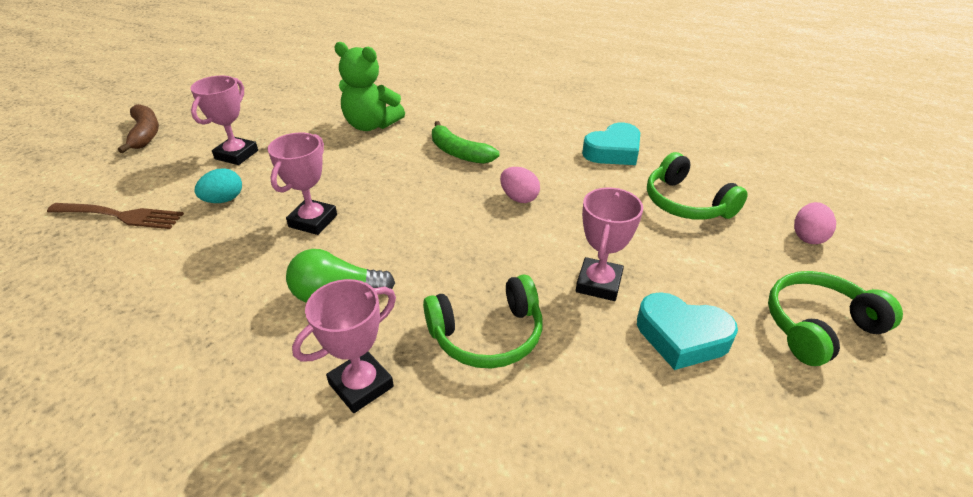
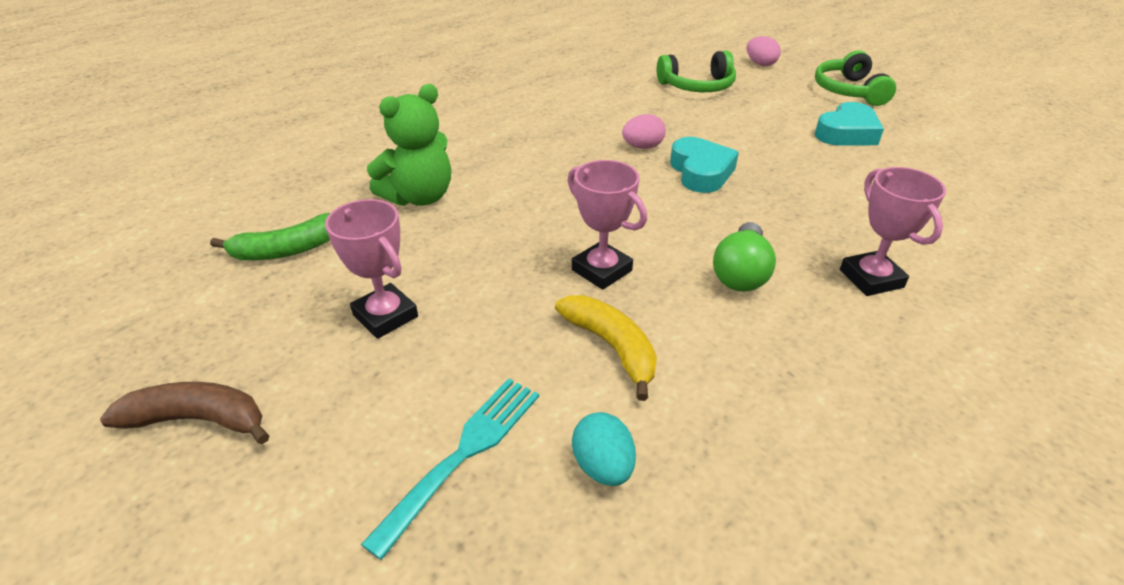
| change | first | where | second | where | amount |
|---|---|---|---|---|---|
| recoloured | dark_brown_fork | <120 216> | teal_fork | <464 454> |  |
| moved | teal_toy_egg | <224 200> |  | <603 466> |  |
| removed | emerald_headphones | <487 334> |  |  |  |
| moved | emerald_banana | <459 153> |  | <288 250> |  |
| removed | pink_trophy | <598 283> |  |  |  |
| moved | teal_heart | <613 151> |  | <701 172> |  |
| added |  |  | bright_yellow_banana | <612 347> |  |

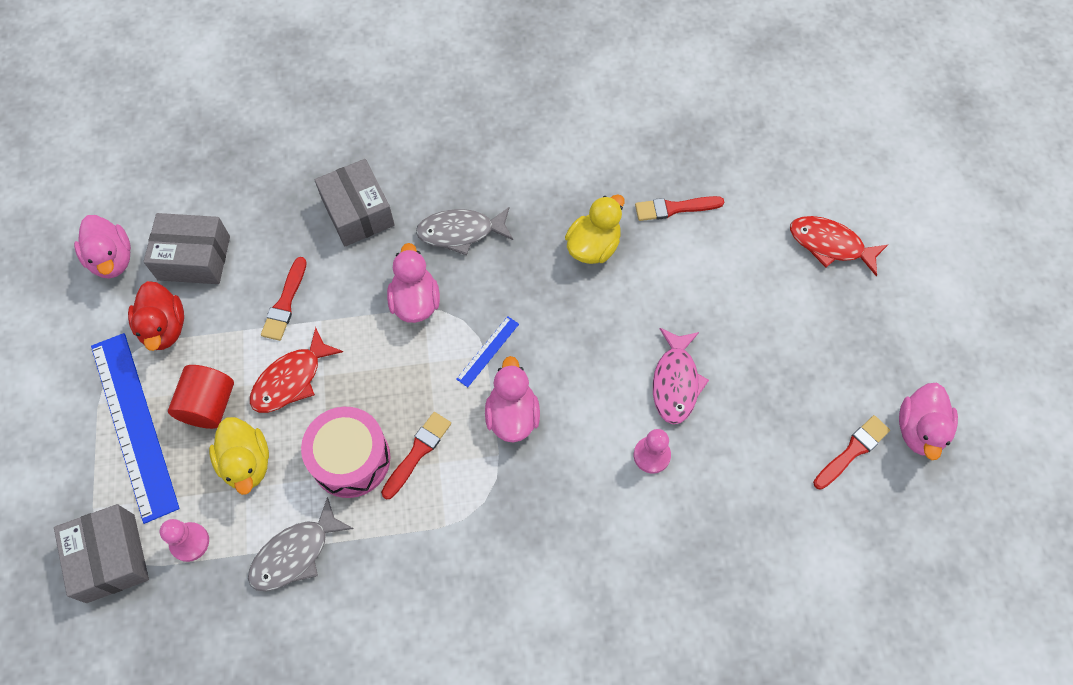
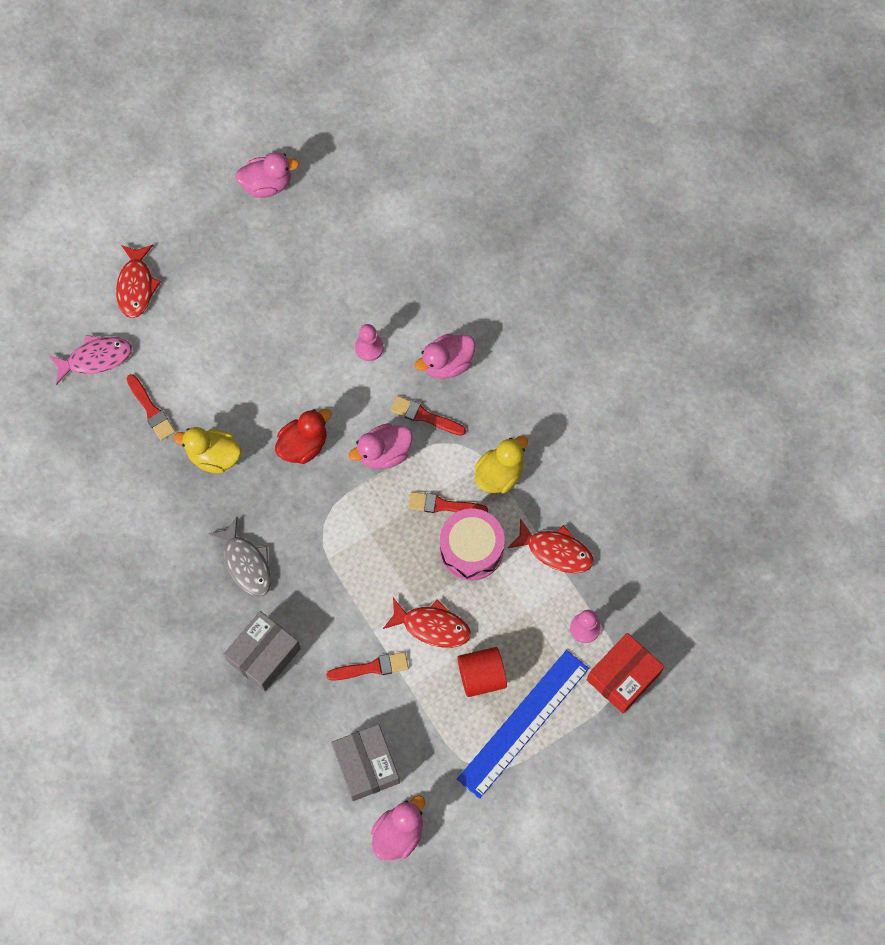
| change | first | where | second | where | amount |
|---|---|---|---|---|---|
| recoloured | ash-grey_box | <110 558> | red_box | <623 676> |  |
| moved | red_rubber_duck | <164 328> |  | <303 445> |  |
| moved | bright_yellow_rubber_duck | <247 463> |  | <499 474> |  |
| recoloured | ash-grey_fish | <295 553> | red_fish | <555 551> |  |
| moved | pink_rubber_duck | <415 301> |  | <447 364> |  |
| removed | cobalt_ruler | <487 351> |  |  |  |
| moved | pink_fish | <675 382> |  | <96 359> |  |
| moved | red_paintbrush | <852 451> |  | <424 416> |  |

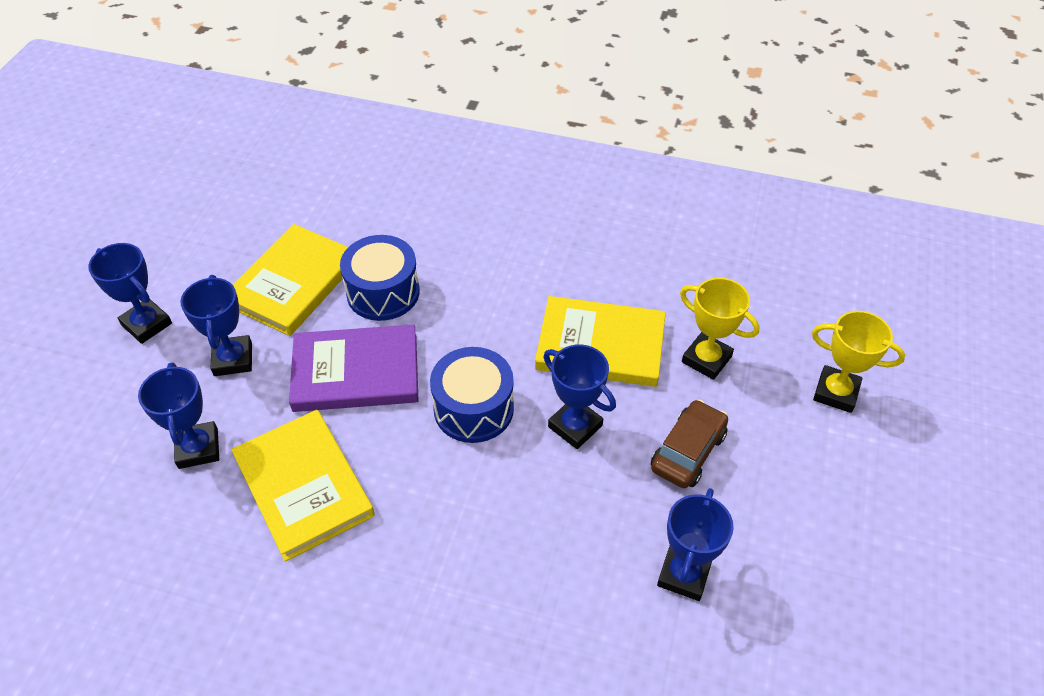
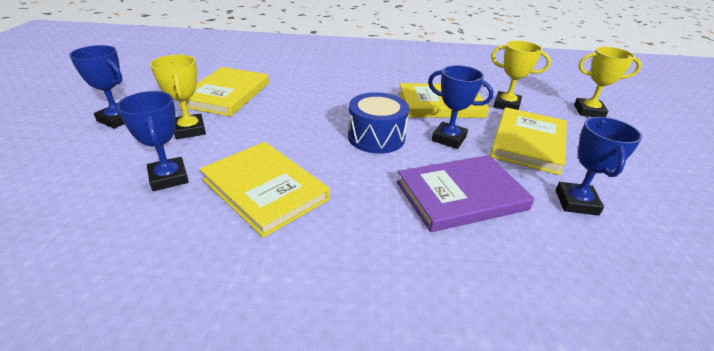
| change | first | where | second | where | amount |
|---|---|---|---|---|---|
| recoloured | cobalt_trophy | <233 359> | bright_yellow_trophy | <190 130> |  |
| moved | royal_purple_book | <356 372> |  | <461 196> |  |
| removed | cobalt_drum | <383 292> |  |  |  |
| replaced | dark_brown_automobile | <688 451> | bright_yellow_book | <528 143> |  |

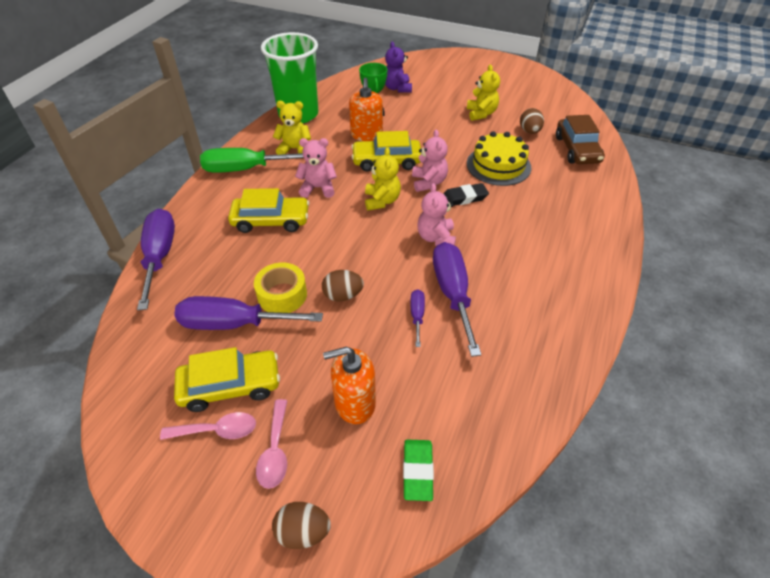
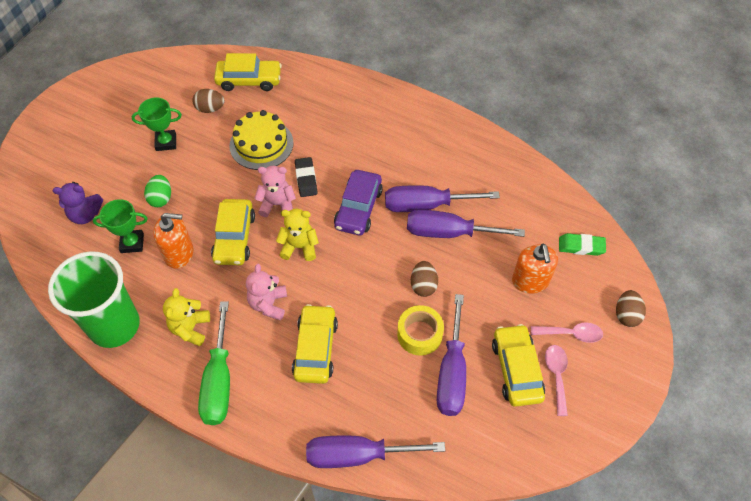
| change | first | where | second | where | amount |
|---|---|---|---|---|---|
| resized | royal_purple_screwdriver | <417 316> |  | <448 232> | x2.07 |
| replaced | pink_teddy_bear | <436 238> | royal_purple_automobile | <358 208> |  |
| replaced | bright_yellow_teddy_bear | <481 114> | emerald_trophy | <166 142> |  |
| recoloured | dark_brown_automobile | <577 149> | bright_yellow_automobile | <249 80> |  |
| added |  |  | emerald_toy_egg | <161 198> |  |

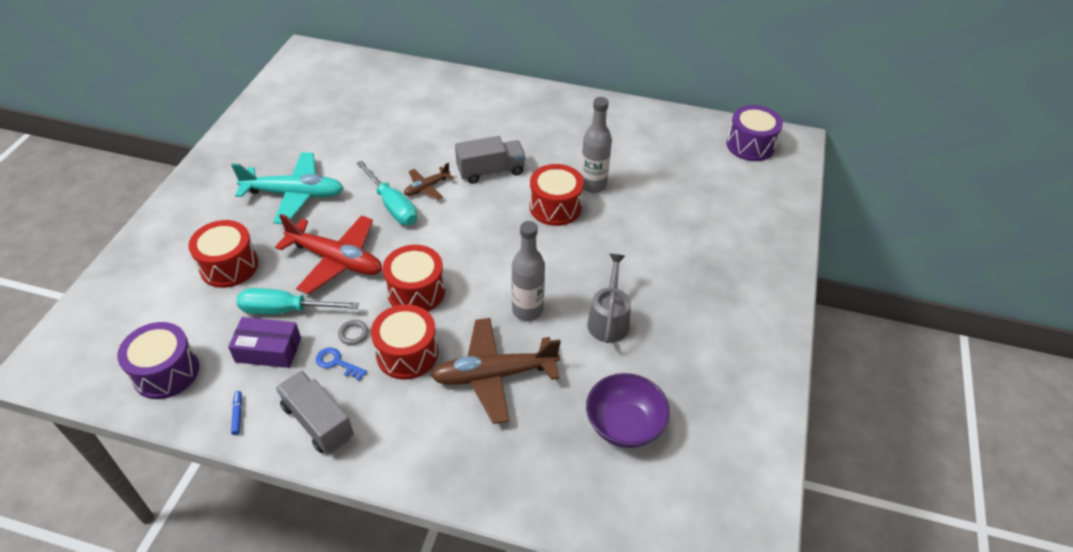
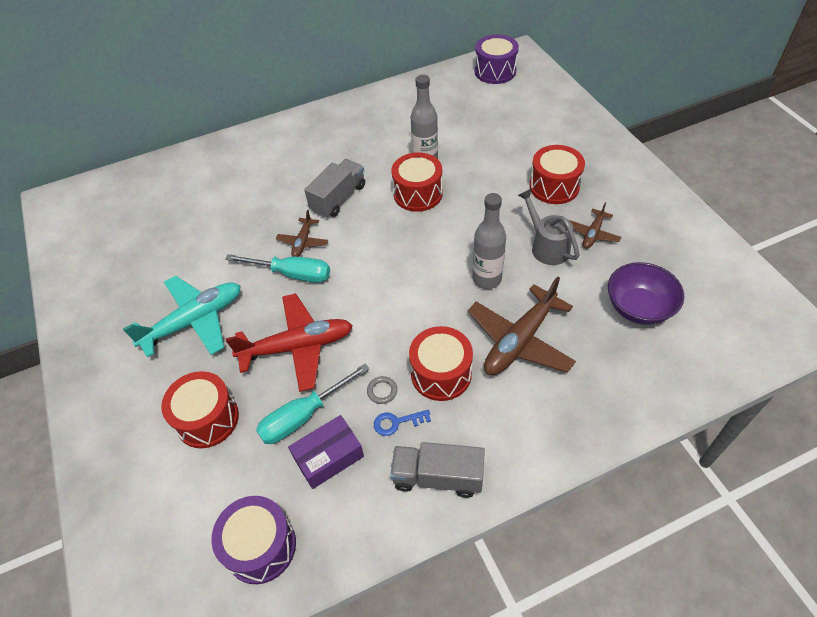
| change | first | where | second | where | amount |
|---|---|---|---|---|---|
| removed | cobalt_felt_pen | <238 415> |  |  |  |
| moved | red_drum | <416 291> |  | <554 186> |  |
| added |  |  | dark_brown_toy_plane | <593 234> |  |

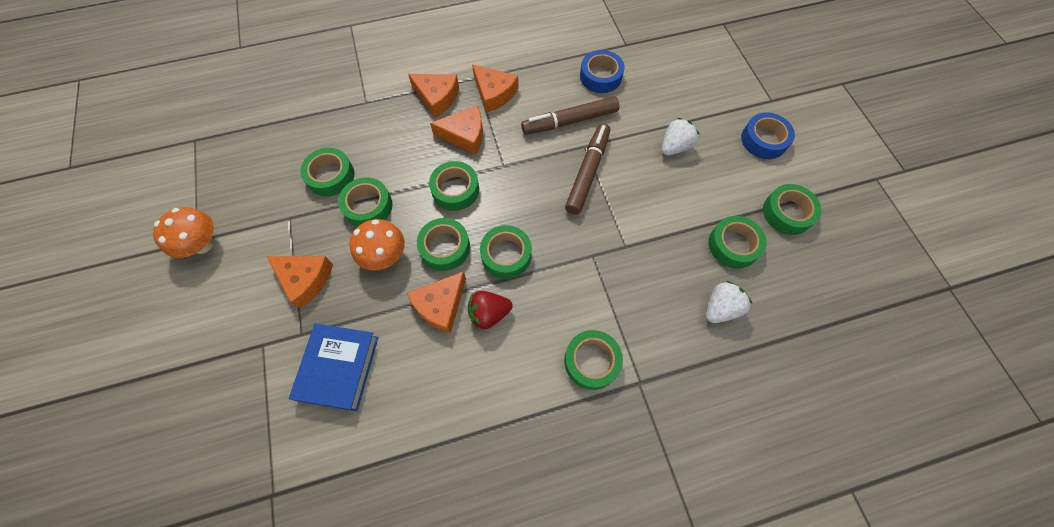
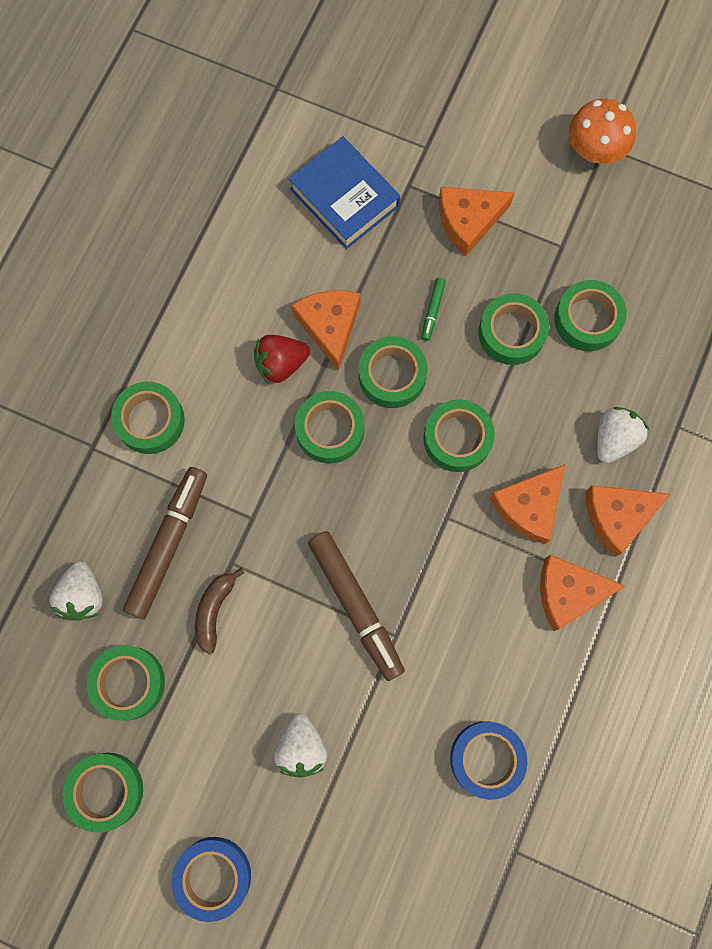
| change | first | where | second | where | amount |
|---|---|---|---|---|---|
| replaced | bright_orange_toadstool | <385 256> | emerald_felt_pen | <433 310> |  |
| turned | red_berry | <489 314> |  | <281 364> | 135 degrees counterclockwise |
| moved | dark_brown_felt_pen | <570 121> |  | <168 545> |  |
| added |  |  | dark_brown_banana | <214 610> |  |
| added |  |  | pure_white_berry | <614 439> |  |

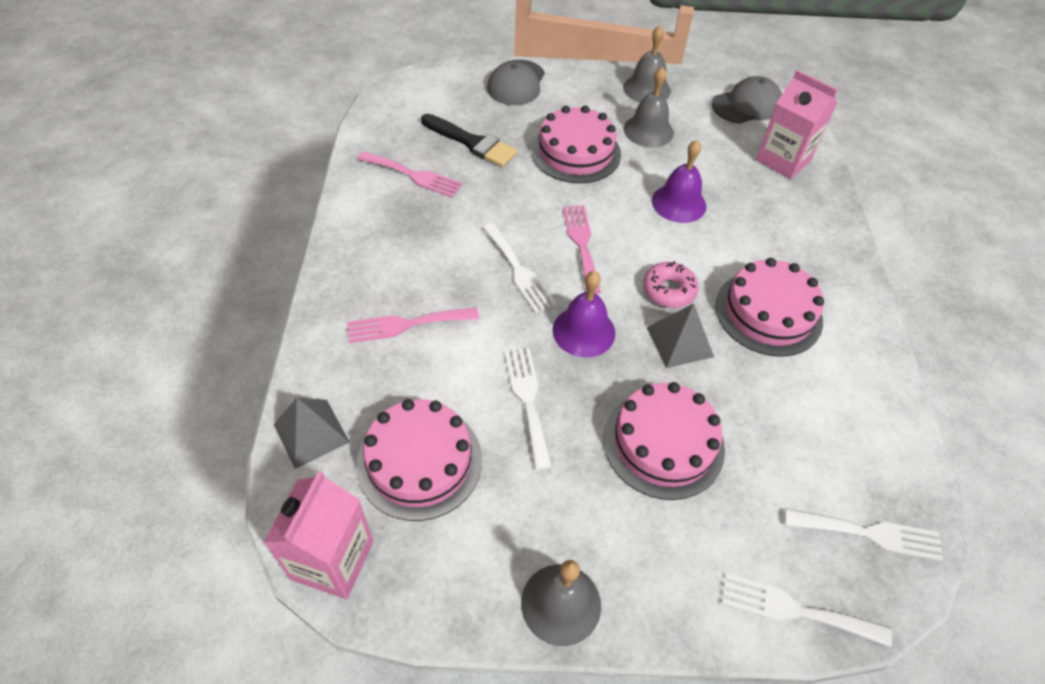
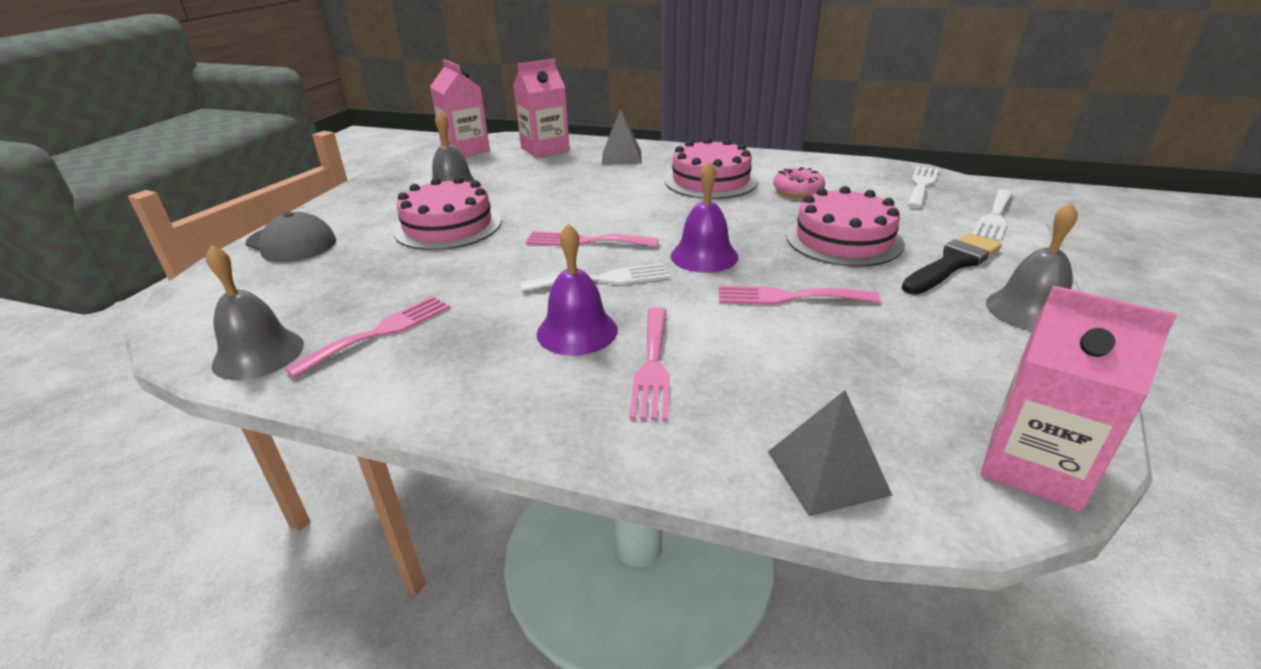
| change | first | where | second | where | amount |
|---|---|---|---|---|---|
| removed | pink_gateau | <419 461> |  |  |  |
| moved | black_paintbrush | <472 142> |  | <952 263> |  |
| recoloured | pure_white_fork | <528 400> | pink_fork | <788 297> |  |
| moved | ash-grey_bell | <647 89> |  | <258 354> |  |
| moved | pink_doughnut | <669 290> |  | <798 190> |  |
| moved | ash-grey_pyramid | <679 342> |  | <621 157> |  |
| moved | royal_purple_bell | <679 203> |  | <577 331> |  |
| replaced | ash-grey_cap | <747 105> | pink_juice_carton | <465 150> |  |

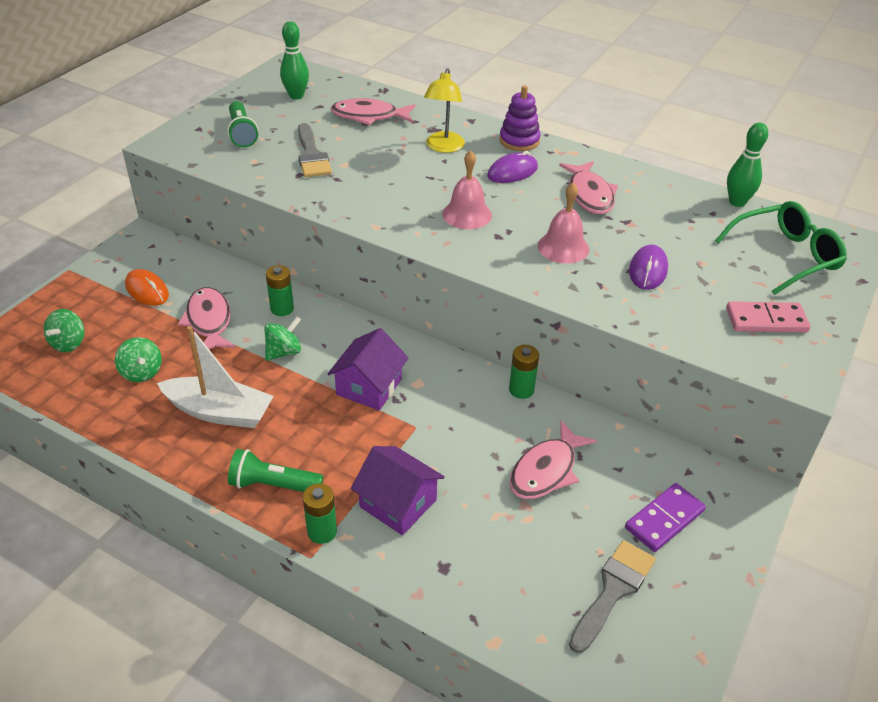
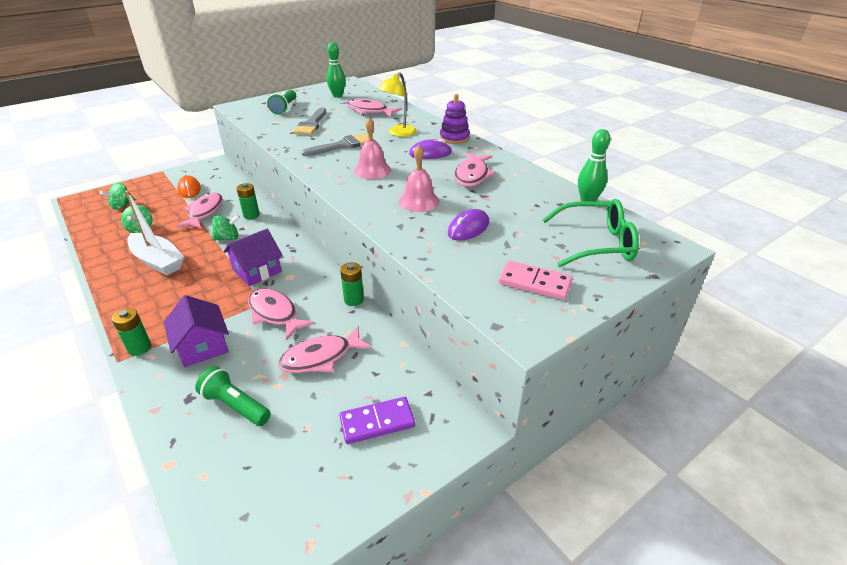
| change | first | where | second | where | amount |
|---|---|---|---|---|---|
| moved | emerald_torch | <273 485> |  | <235 405> |  |
| moved | ash-grey_paintbrush | <613 590> |  | <342 146> |  |
| added |  |  | pink_fish | <275 313> |  |

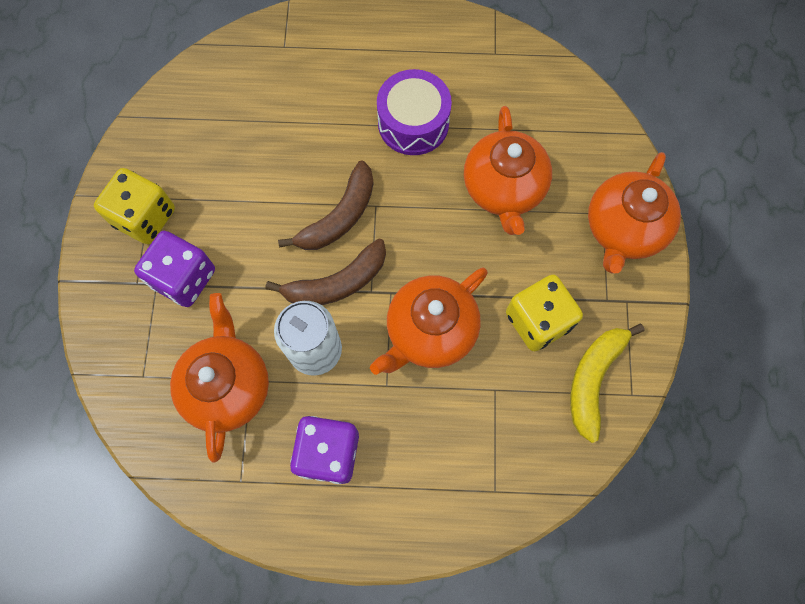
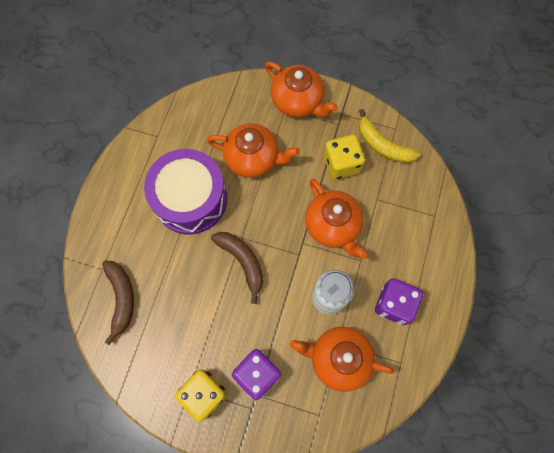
| change | first | where | second | where | amount |
|---|---|---|---|---|---|
| moved | dark_brown_banana | <336 283> |  | <121 298> |  |
| resized | royal_purple_drum | <413 123> |  | <190 199> | x1.53 |

